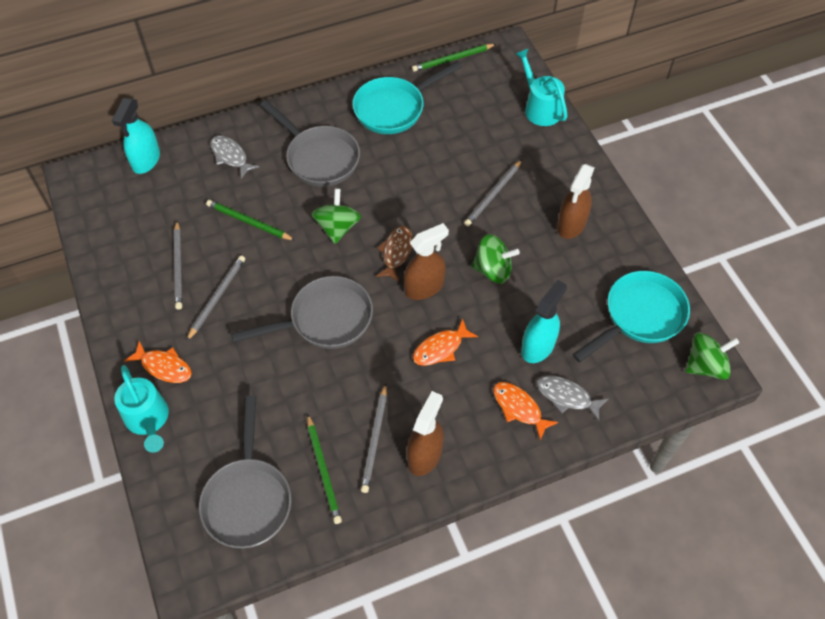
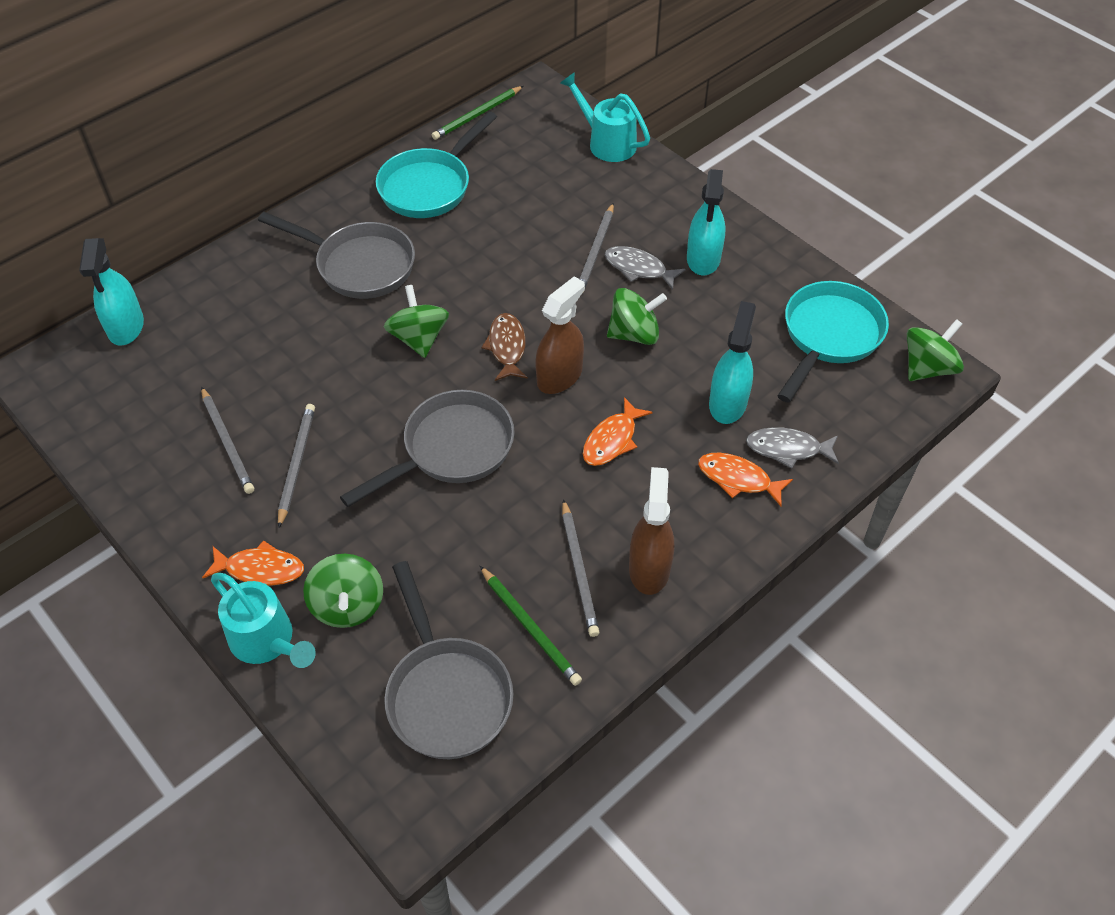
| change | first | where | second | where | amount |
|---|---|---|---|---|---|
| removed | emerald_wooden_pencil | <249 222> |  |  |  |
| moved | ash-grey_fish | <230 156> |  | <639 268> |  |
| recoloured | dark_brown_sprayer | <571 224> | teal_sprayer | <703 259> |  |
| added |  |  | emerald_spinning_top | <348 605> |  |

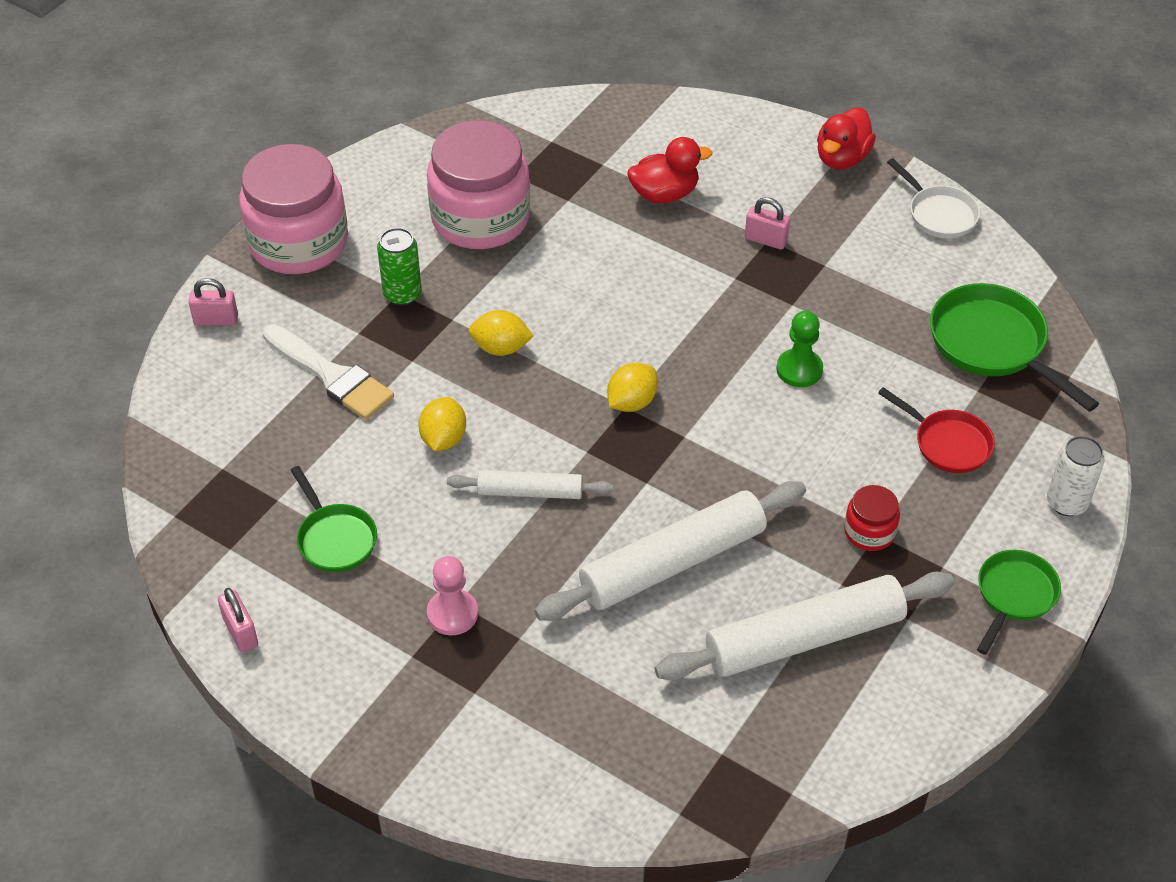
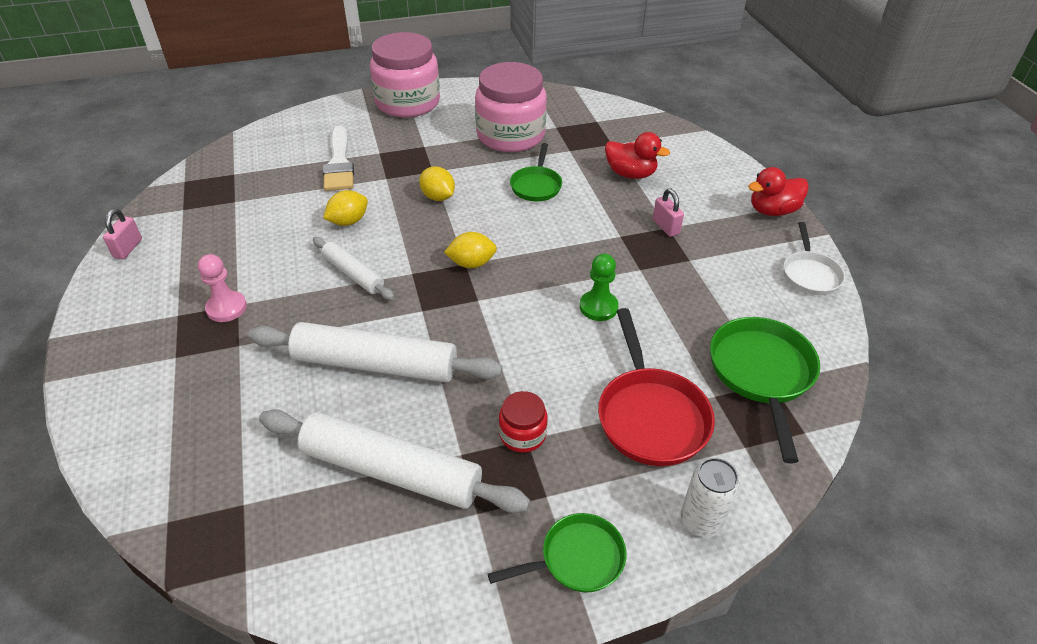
| change | first | where | second | where | amount |
|---|---|---|---|---|---|
| removed | pink_small_lock | <216 320> |  |  |  |
| moved | emerald_pan | <335 538> |  | <536 185> |  |
| removed | emerald_tin | <402 294> |  |  |  |
| resized | red_pan | <948 443> |  | <650 416> | x1.59 |

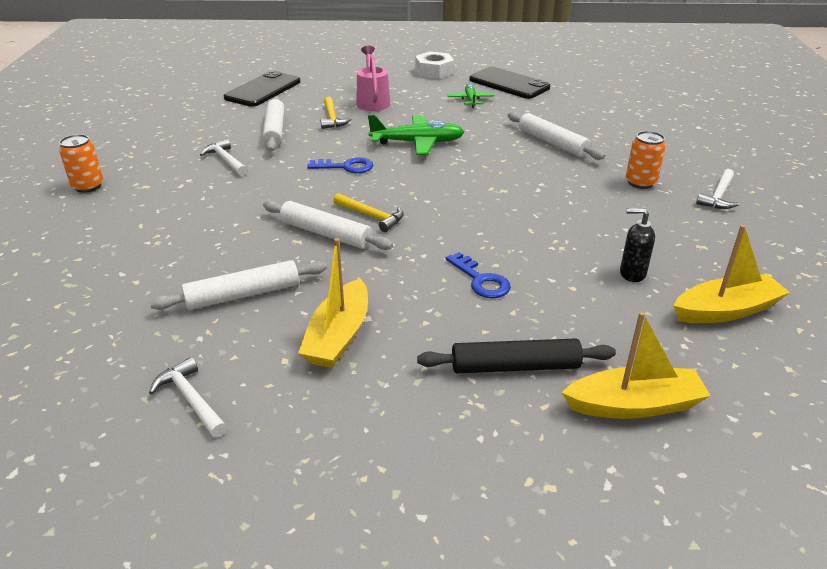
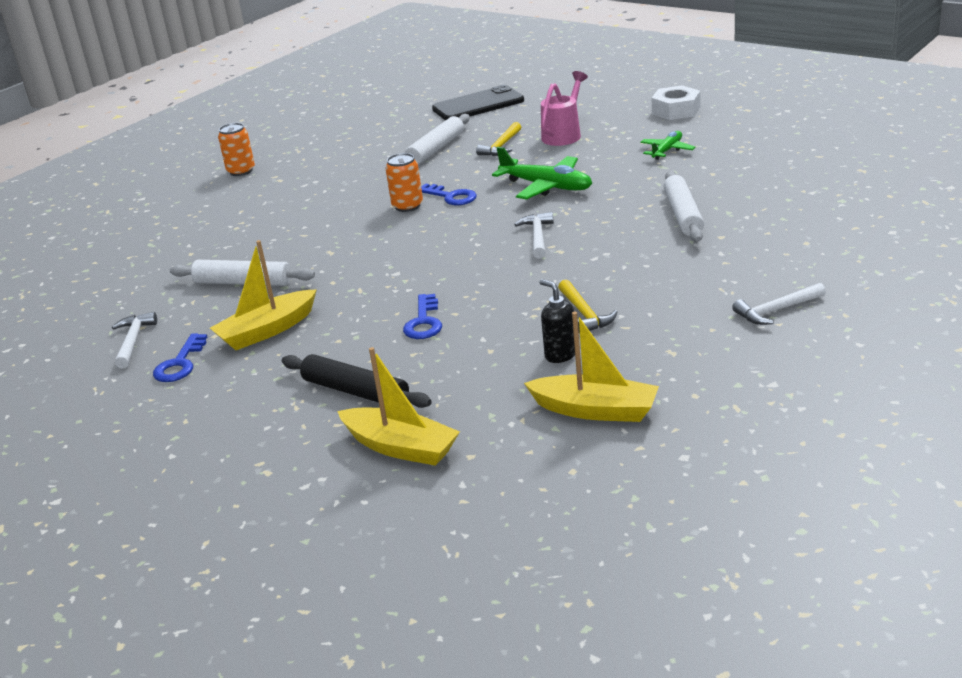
| change | first | where | second | where | amount |
|---|---|---|---|---|---|
| moved | pure_white_claw_hammer | <225 160> |  | <537 236> |  |
| removed | pure_white_dough_roller | <326 234> |  |  |  |
| moved | bright_yellow_claw_hammer | <372 216> |  | <584 314> |  |
| removed | black_mobile_phone | <509 84> |  |  |  |
| moved | bright_orange_tin | <640 182> |  | <407 206> |  |
| added |  |  | cobalt_key | <180 363> |  |

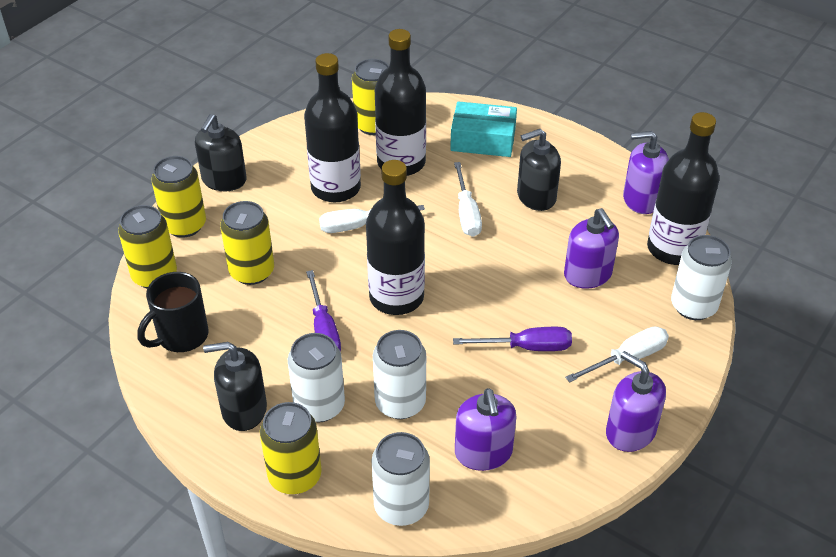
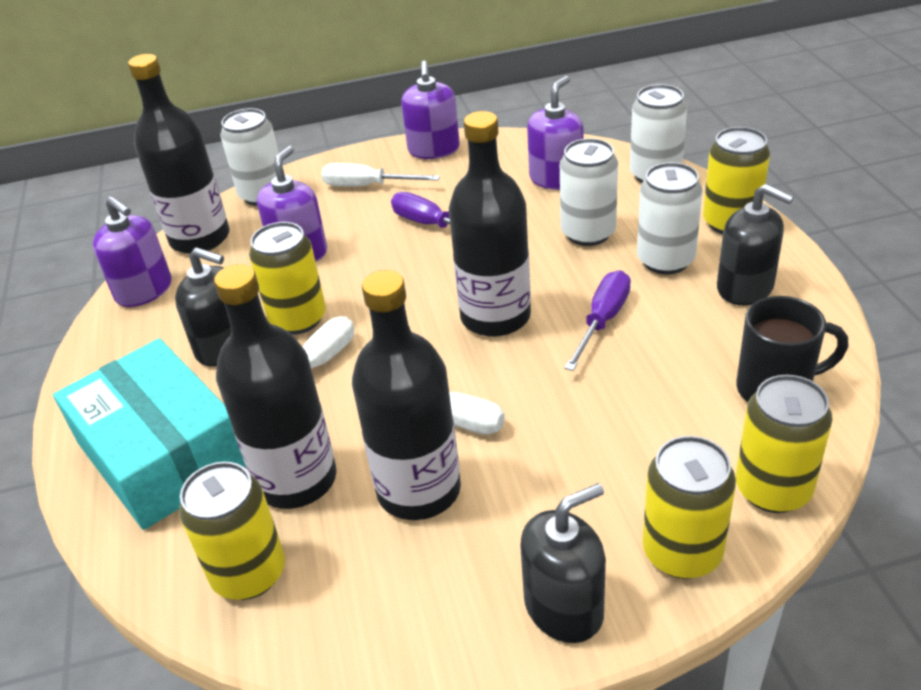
| change | first | where | second | where | amount |
|---|---|---|---|---|---|
| moved | bright_yellow_tin | <252 271> |  | <298 319> |  |
| resized | teal_box | <483 140> |  | <162 453> | x1.54 |

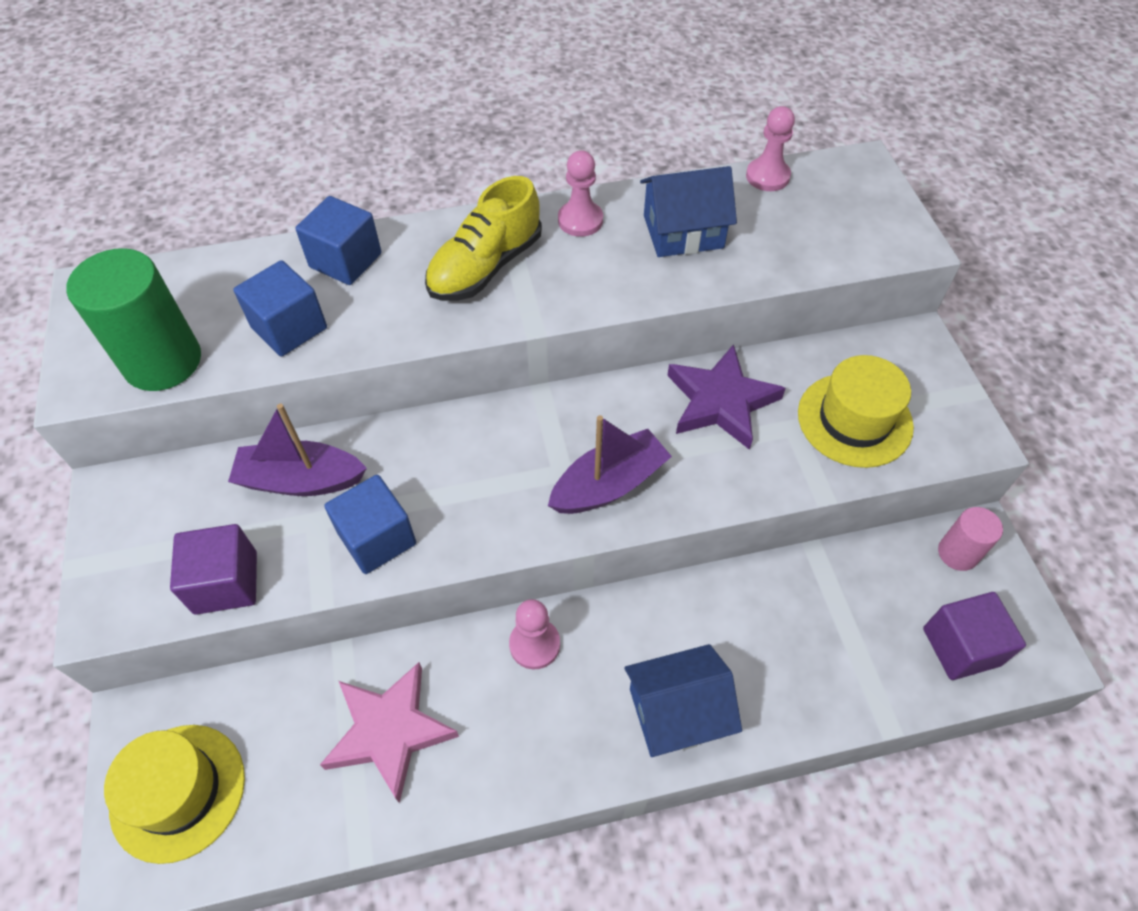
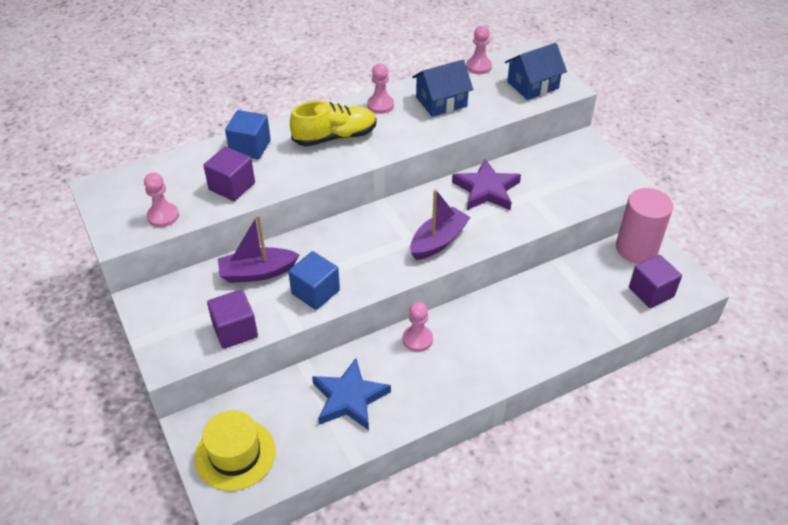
| change | first | where | second | where | amount |
|---|---|---|---|---|---|
| replaced | emerald_cylinder | <163 361> | pink_chess_pawn | <163 216> |  |
| recoloured | cobalt_solid_cube | <289 328> | royal_purple_solid_cube | <232 186> |  |
| recoloured | pink_star_shape | <389 731> | cobalt_star_shape | <349 398> |  |
| turned | bright_yellow_lace-up_shoe | <485 267> |  | <335 137> | 135 degrees counterclockwise |
| moved | cobalt_toy_house | <677 712> |  | <533 85> |  |
| removed | bright_yellow_hat | <854 420> |  |  |  |
| resized | pink_cylinder | <957 553> |  | <636 249> | x1.83 |

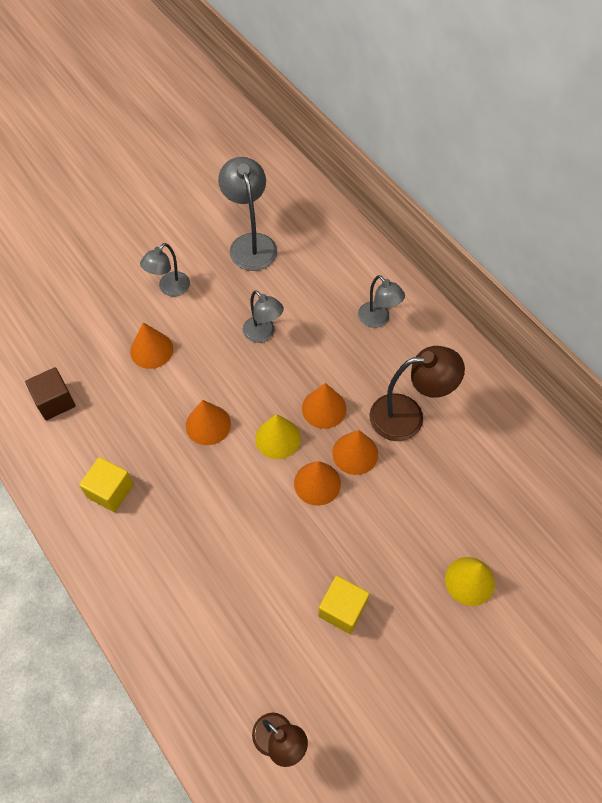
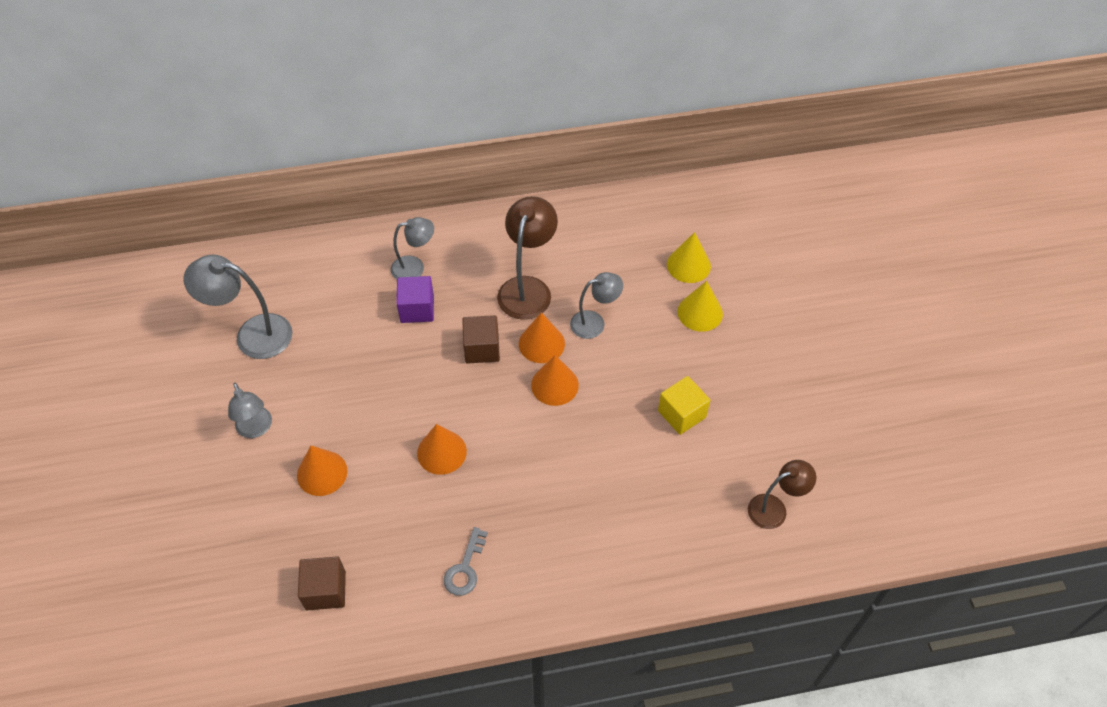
| change | first | where | second | where | amount |
|---|---|---|---|---|---|
| replaced | bright_yellow_solid_cube | <110 491> | ash-grey_key | <465 568> |  |
| moved | ash-grey_lamp | <263 334> |  | <594 322> |  |
| moved | bright_yellow_solid_cone | <278 438> |  | <688 265> |  |
| replaced | bright_orange_solid_cone | <324 408> | dark_brown_solid_cube | <482 349> |  |
| added |  |  | royal_purple_solid_cube | <417 309> |  |

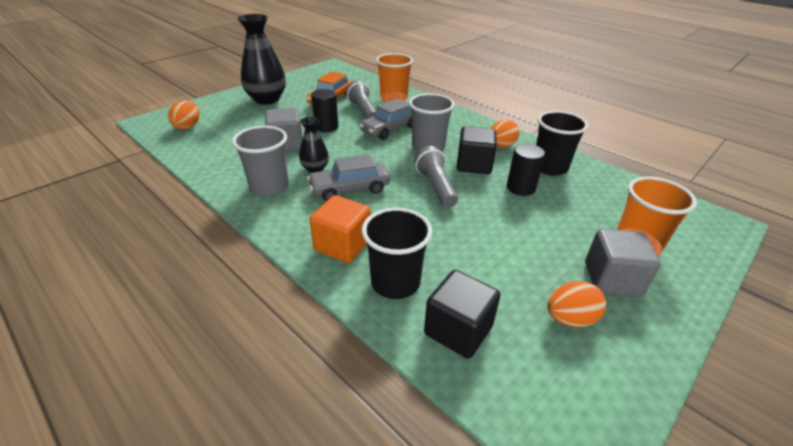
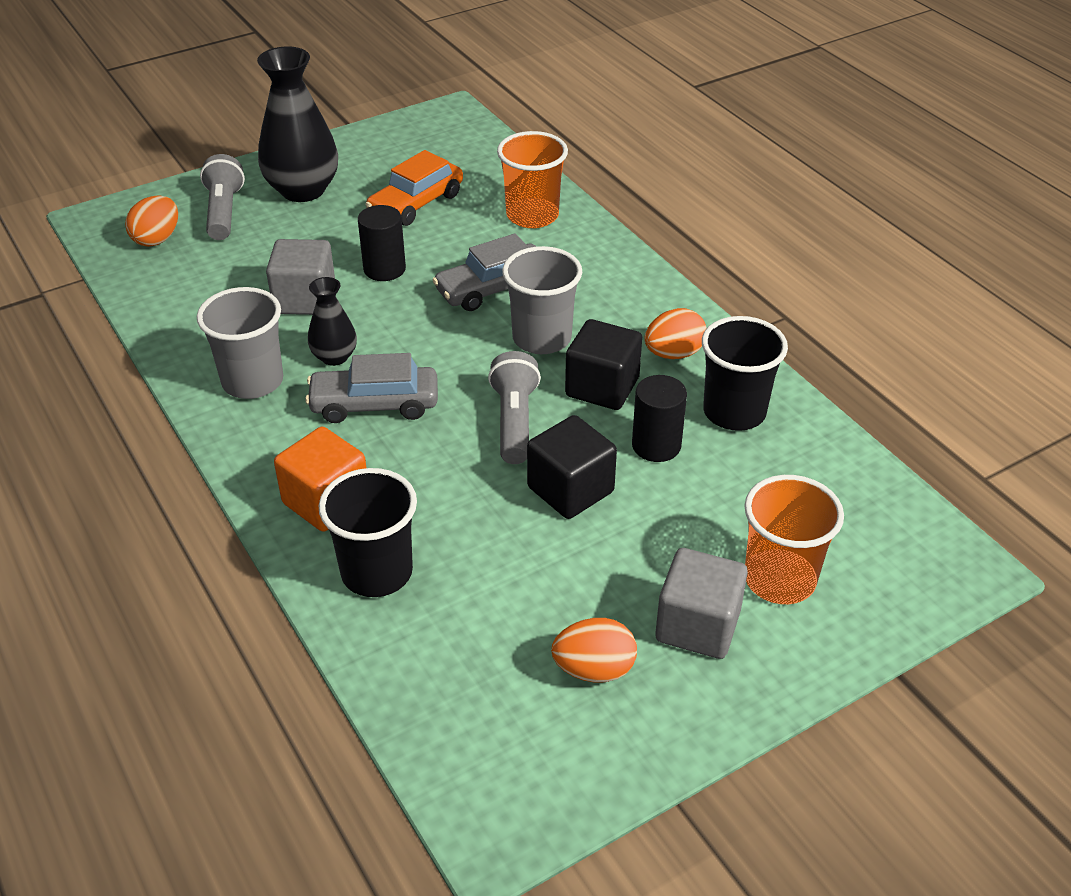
| change | first | where | second | where | amount |
|---|---|---|---|---|---|
| moved | ash-grey_torch | <363 111> |  | <224 212> |  |
| moved | black_solid_cube | <458 330> |  | <570 490> |  |

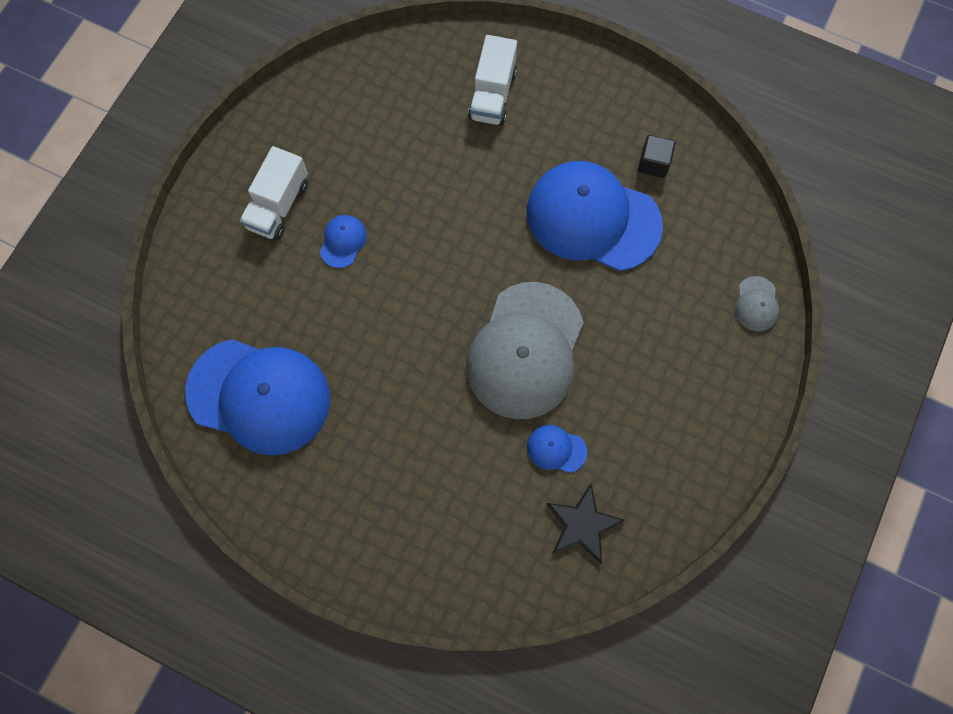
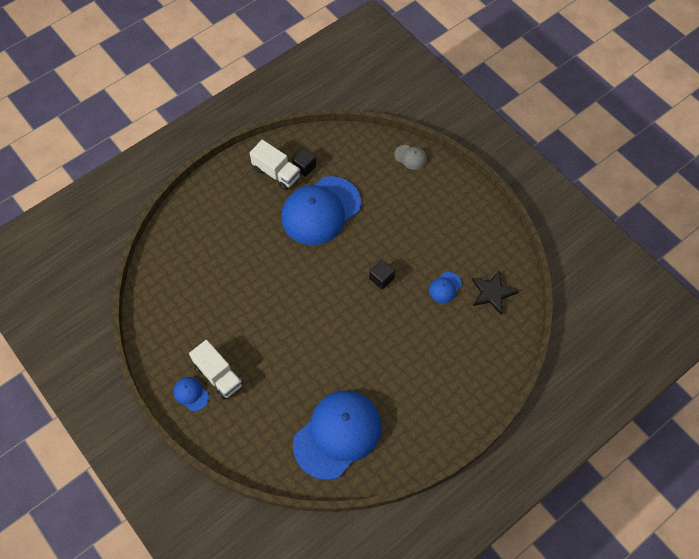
| change | first | where | second | where | amount |
|---|---|---|---|---|---|
| moved | cobalt_cap | <343 241> |  | <191 394> |  |
| replaced | ash-grey_cap | <525 351> | black_solid_cube | <381 278> |  |
| moved | pure_white_lorry | <492 95> |  | <276 173> |  |

